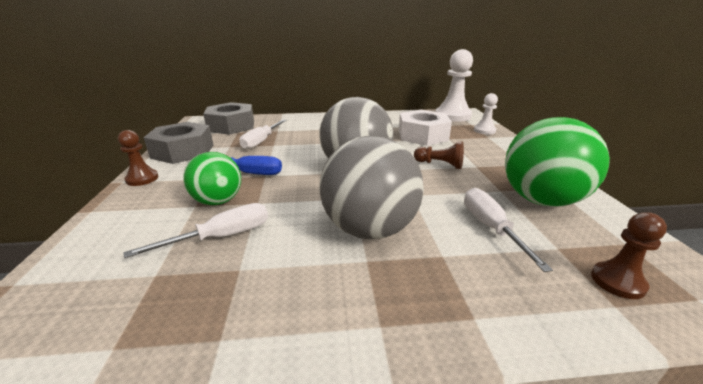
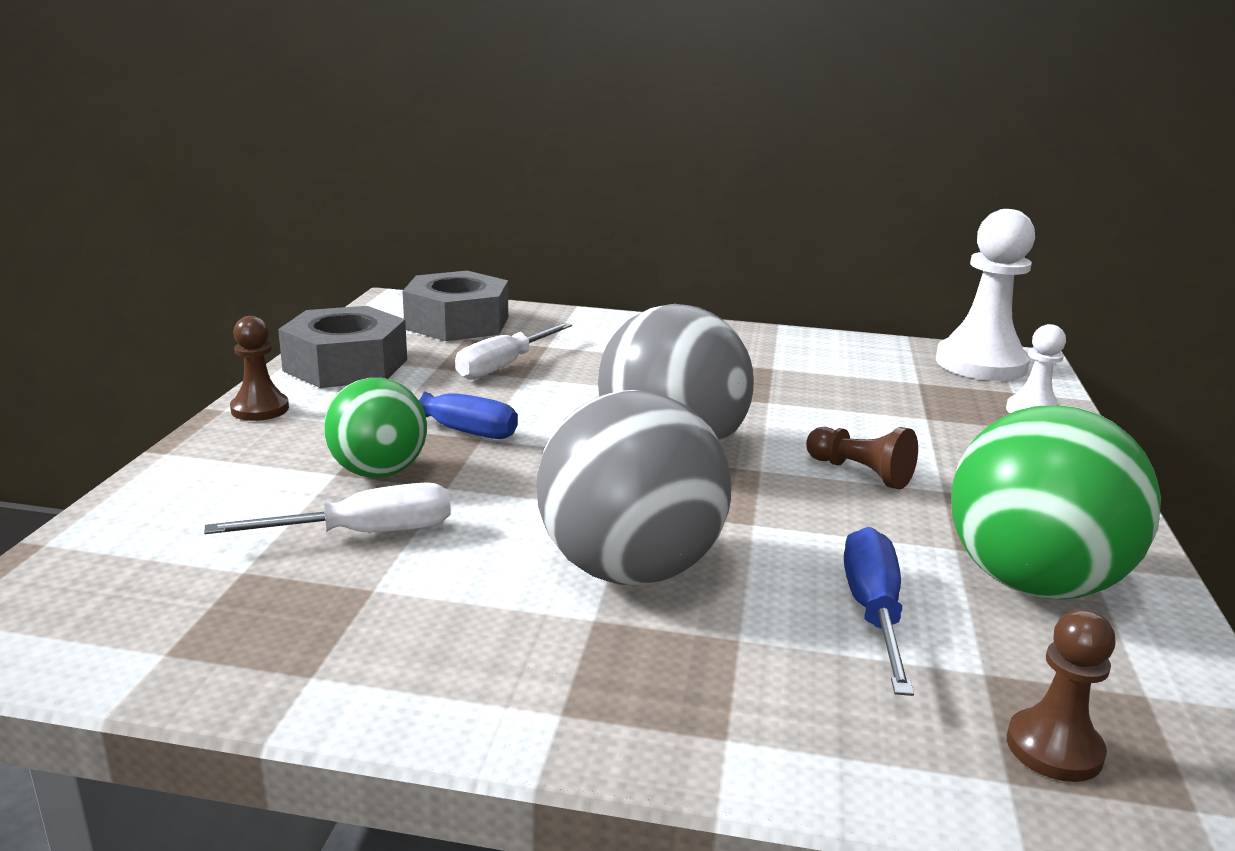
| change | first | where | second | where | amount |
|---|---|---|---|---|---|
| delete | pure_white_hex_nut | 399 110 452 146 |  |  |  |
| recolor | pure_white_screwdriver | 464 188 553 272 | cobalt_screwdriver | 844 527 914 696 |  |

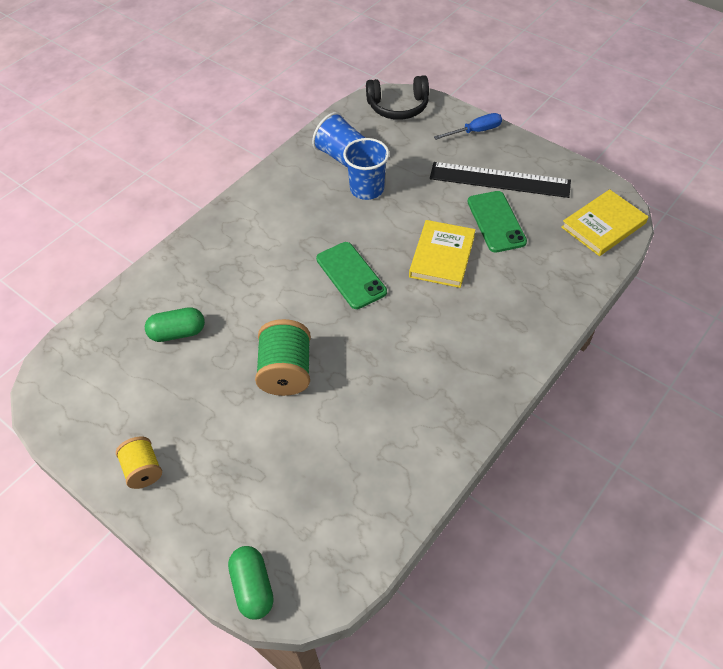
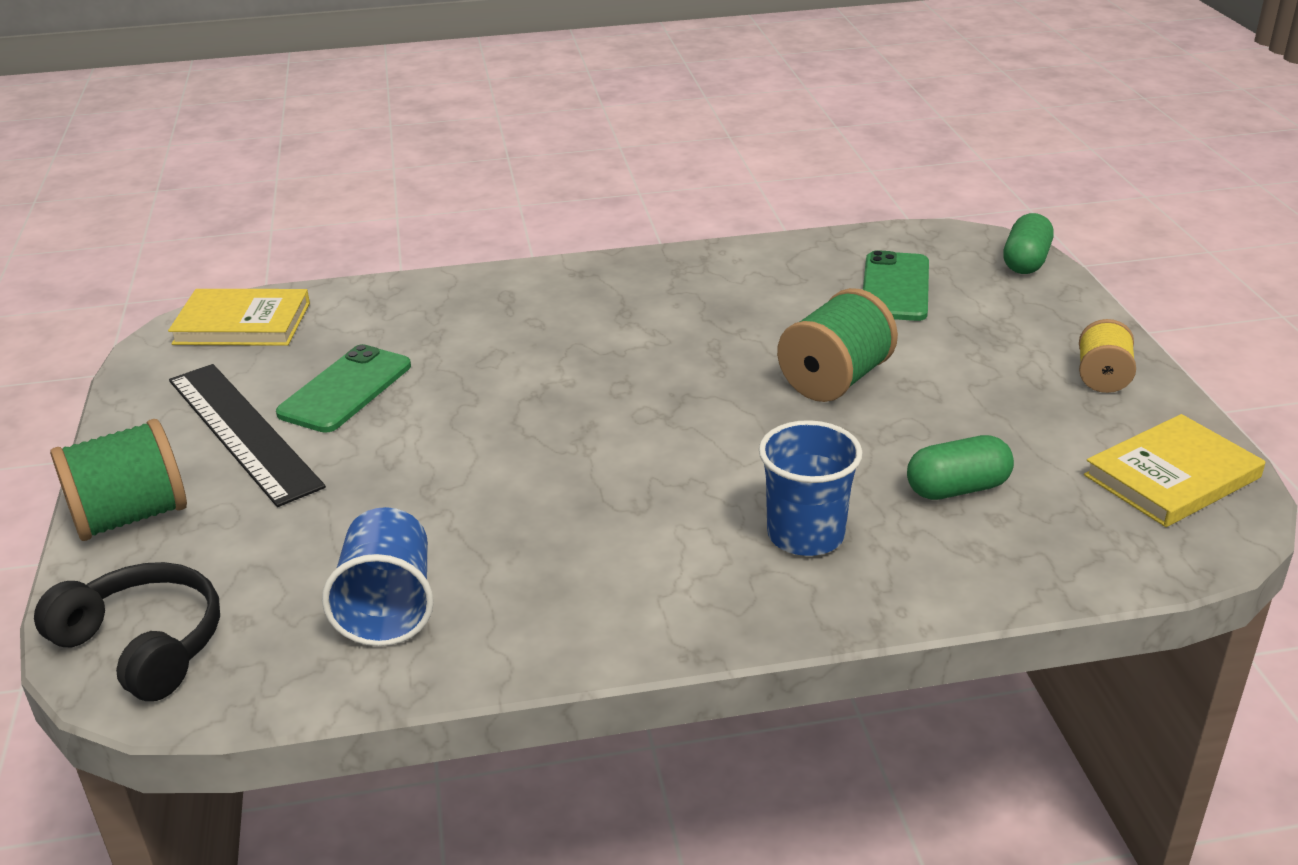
| change | first | where | second | where | amount |
|---|---|---|---|---|---|
| move | emerald_smartphone | 316 242 387 309 |  | 863 250 929 321 |  |
| move | cobalt_beaker | 343 138 389 200 |  | 759 420 863 556 |  |
| move | bright_yellow_hardcover | 409 220 476 288 |  | 1084 414 1265 527 |  |
| replace | cobalt_screwdriver | 434 113 502 140 | emerald_bobbin | 50 419 187 541 |  |
| rotate | emerald_pill_shape | 145 307 205 342 |  | 907 435 1014 500 | 45 degrees counterclockwise |

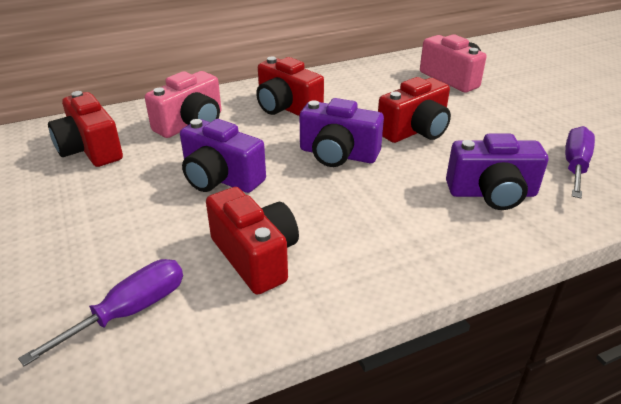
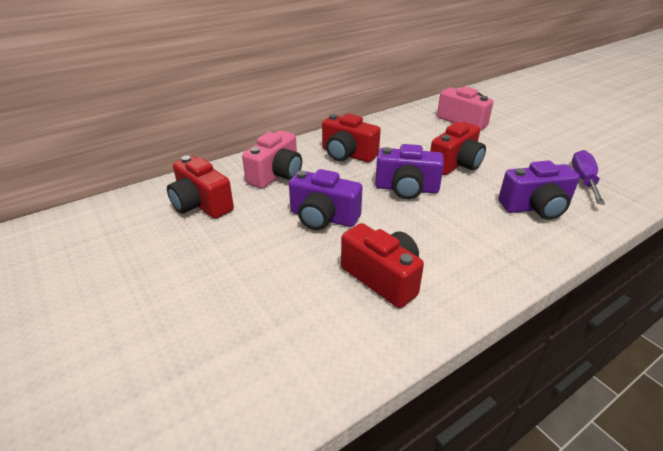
| change | first | where | second | where | amount |
|---|---|---|---|---|---|
| delete | violet_screwdriver | 18 259 183 366 |  |  |  |

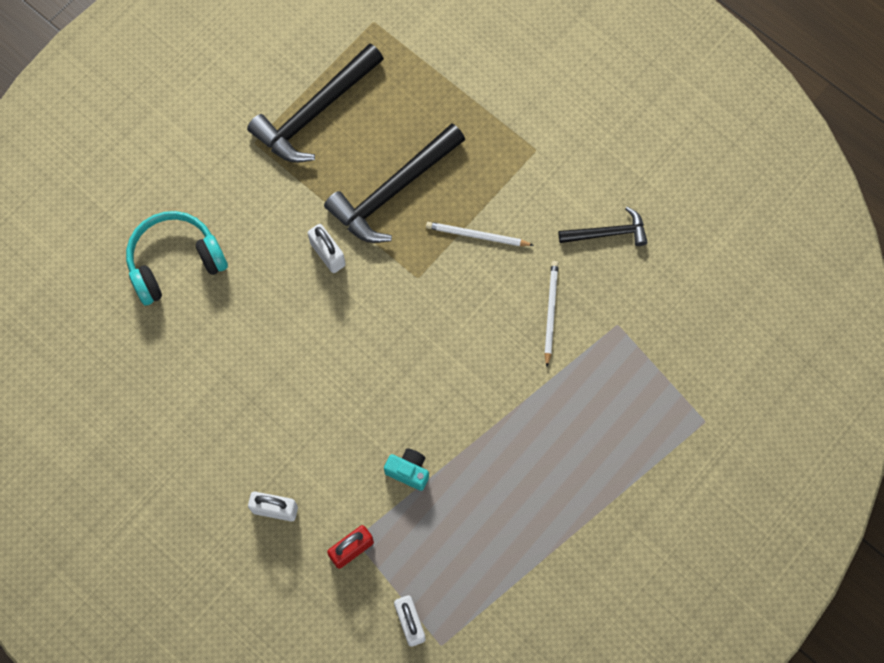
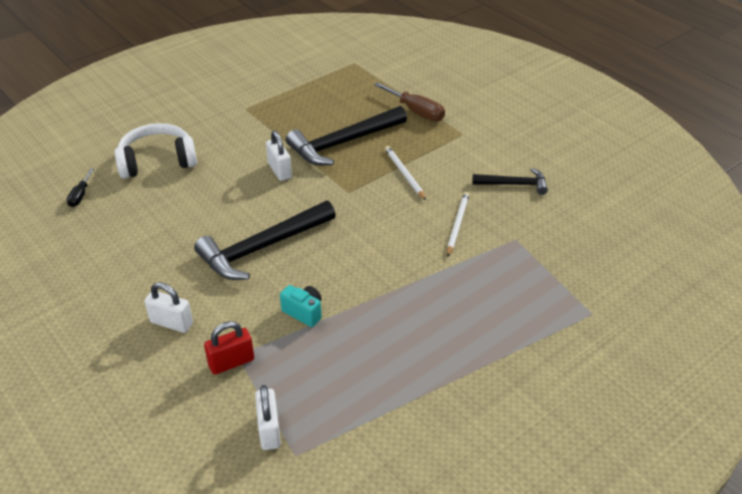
| change | first | where | second | where | amount |
|---|---|---|---|---|---|
| insert |  |  | jet-black_screwdriver | 66 168 94 207 |  |
| insert |  |  | russet_screwdriver | 374 82 445 121 |  |
| move | jet-black_hammer | 247 43 384 163 |  | 194 201 336 280 |  |
| recolor | teal_over-ear_headphones | 126 211 228 305 | pure_white_over-ear_headphones | 115 123 197 179 |  |
| rotate | pure_white_wooden_pencil | 426 222 534 246 |  | 385 146 426 200 | 45 degrees clockwise |

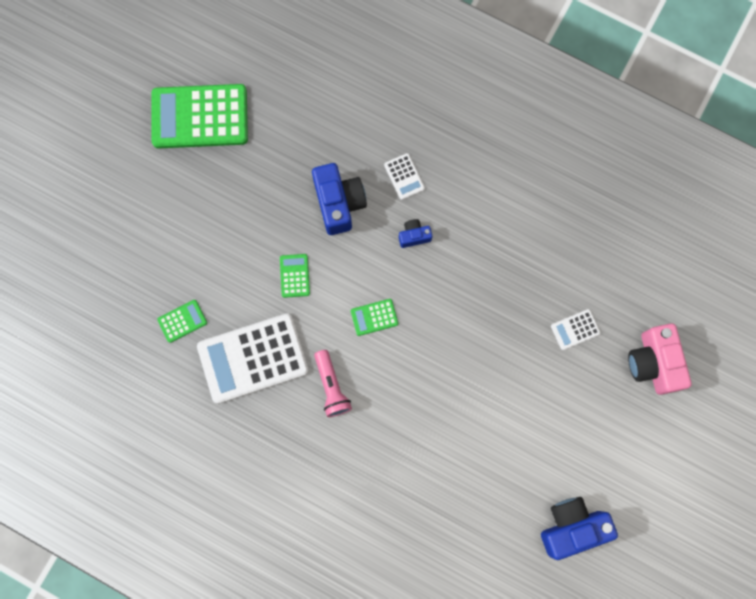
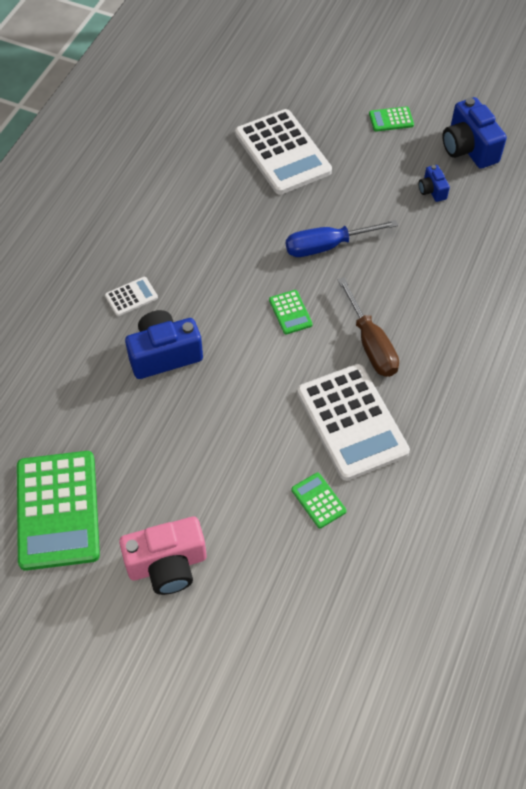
| change | first | where | second | where | amount |
|---|---|---|---|---|---|
| insert |  |  | cobalt_screwdriver | 286 220 398 257 |  |
| move | emerald_calculator | 280 254 310 298 |  | 369 106 414 132 |  |
| move | cobalt_camera | 399 219 432 248 |  | 419 165 450 202 |  |
| move | rose-pink_camera | 628 323 692 395 |  | 119 517 207 595 |  |
| replace | rose-pink_torch | 314 350 352 417 | russet_screwdriver | 337 277 399 377 |  |
| resize | pure_white_calculator | 551 309 601 350 |  | 235 109 332 195 | x2.29 |

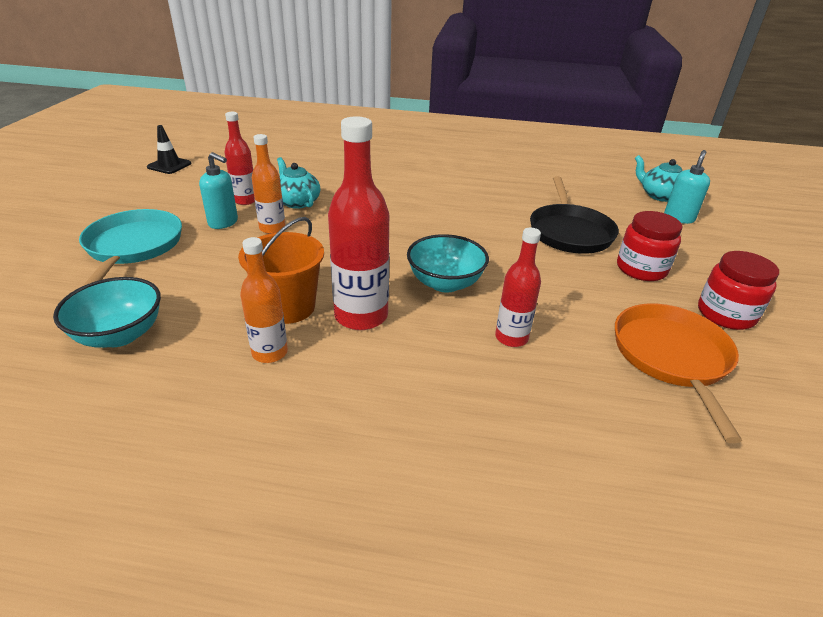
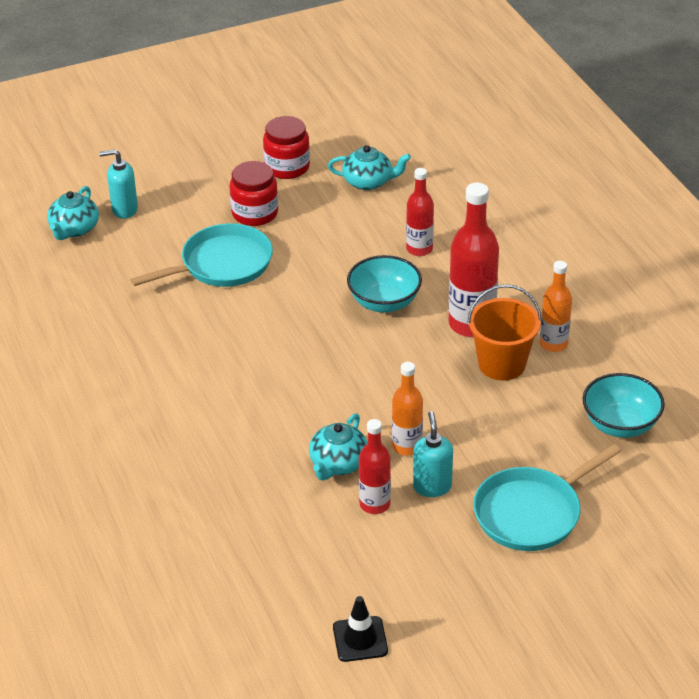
| change | first | where | second | where | amount |
|---|---|---|---|---|---|
| replace | orange_frying_pan | 615 304 742 444 | teal_china_teapot | 328 145 411 190 |  |
| recolor | jet-black_frying_pan | 530 176 619 254 | teal_frying_pan | 130 223 273 287 |  |

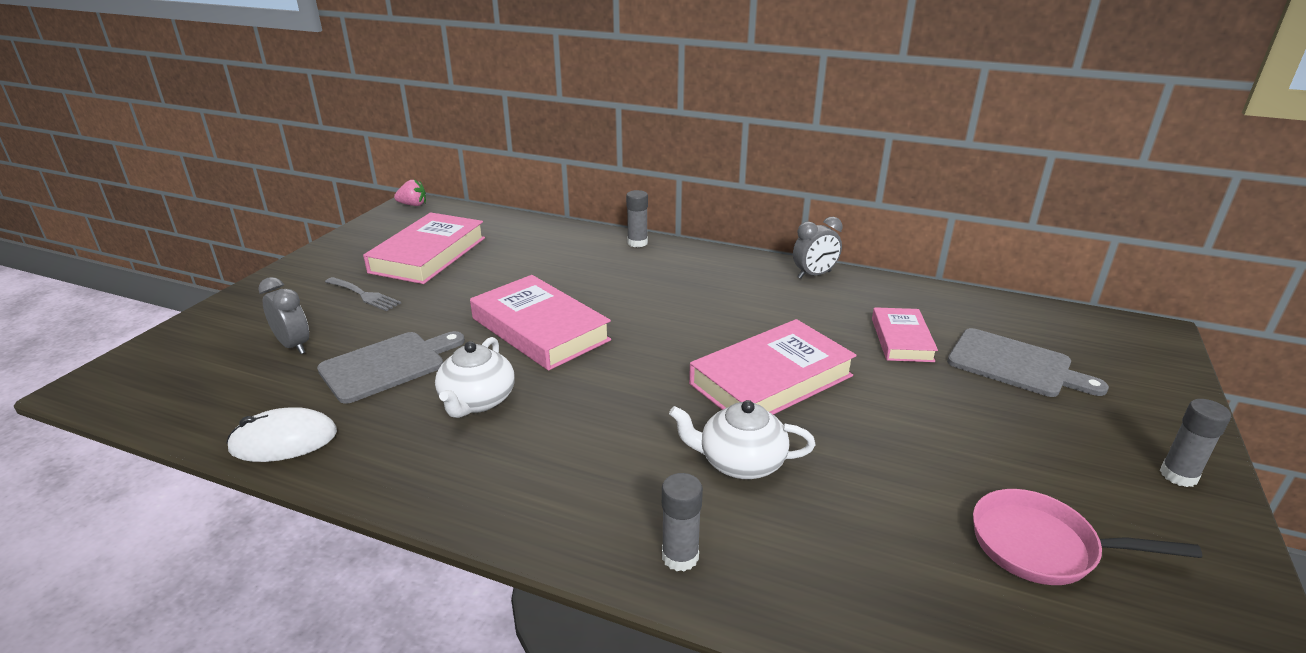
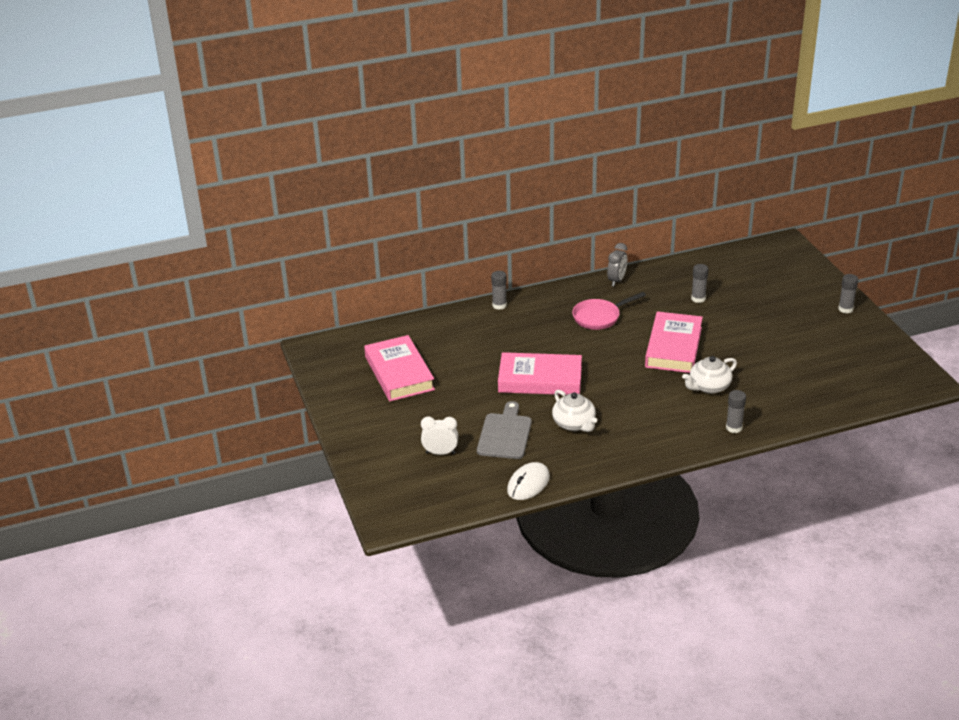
| change | first | where | second | where | amount |
|---|---|---|---|---|---|
| delete | gray_dinner_fork | 325 277 401 311 |  |  |  |
| delete | rose-pink_berry | 394 179 426 206 |  |  |  |
| delete | gray_chopping_board | 947 328 1109 397 |  |  |  |
| move | rose-pink_frying_pan | 973 489 1202 585 |  | 572 292 646 330 |  |
| replace | rose-pink_hardcover | 872 307 938 362 | gray_glue | 691 264 708 303 |  |
| recolor | gray_alarm_clock | 258 277 309 354 | pure_white_alarm_clock | 421 416 458 455 |  |

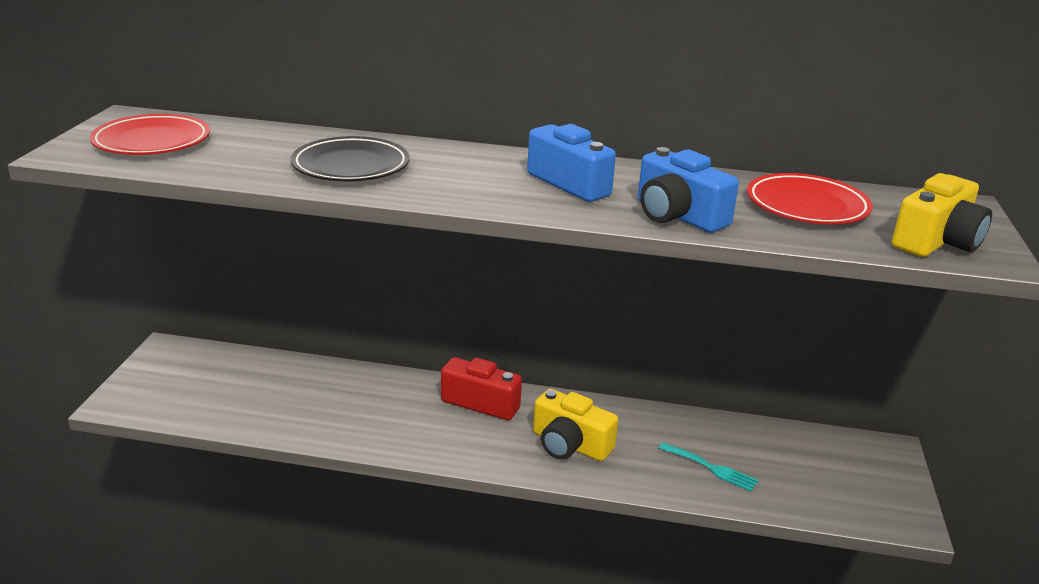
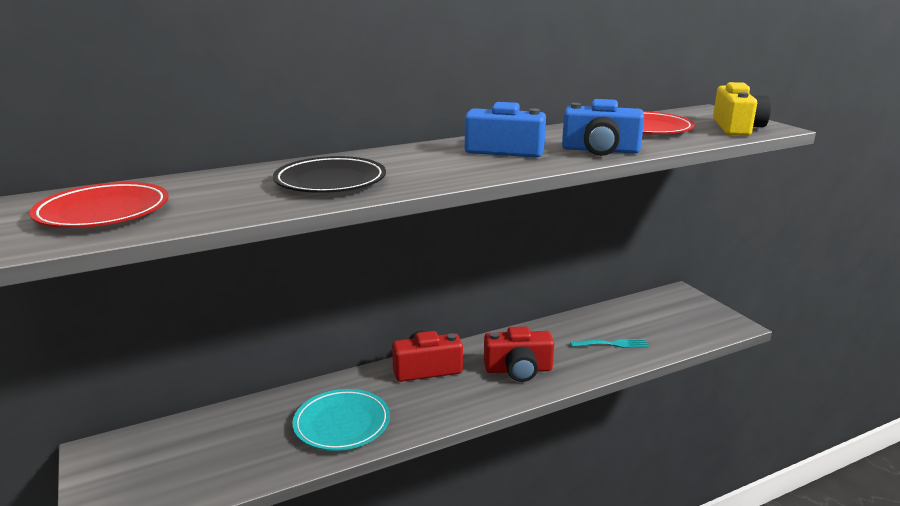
| change | first | where | second | where | amount |
|---|---|---|---|---|---|
| insert |  |  | teal_plate | 292 389 390 451 |  |
| recolor | bright_yellow_camera | 533 389 618 461 | red_camera | 484 326 554 382 |  |

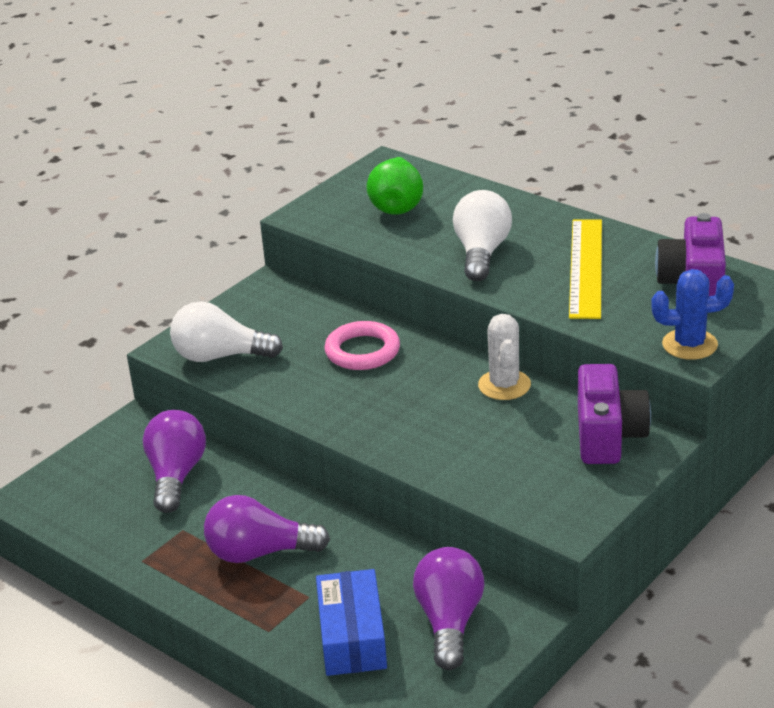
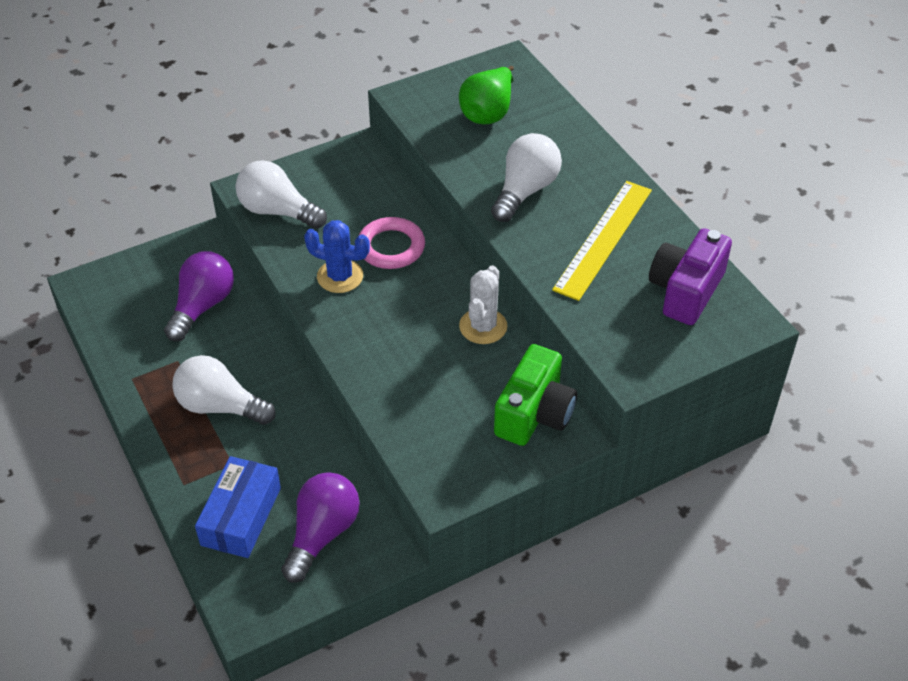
| change | first | where | second | where | amount |
|---|---|---|---|---|---|
| move | cobalt_prickly_plant | 651 269 734 360 |  | 304 220 370 293 |  |
| recolor | violet_light_bulb | 204 495 330 563 | pure_white_light_bulb | 172 355 275 425 |  |
| recolor | violet_camera | 578 364 651 464 | emerald_camera | 494 344 577 446 |  |

